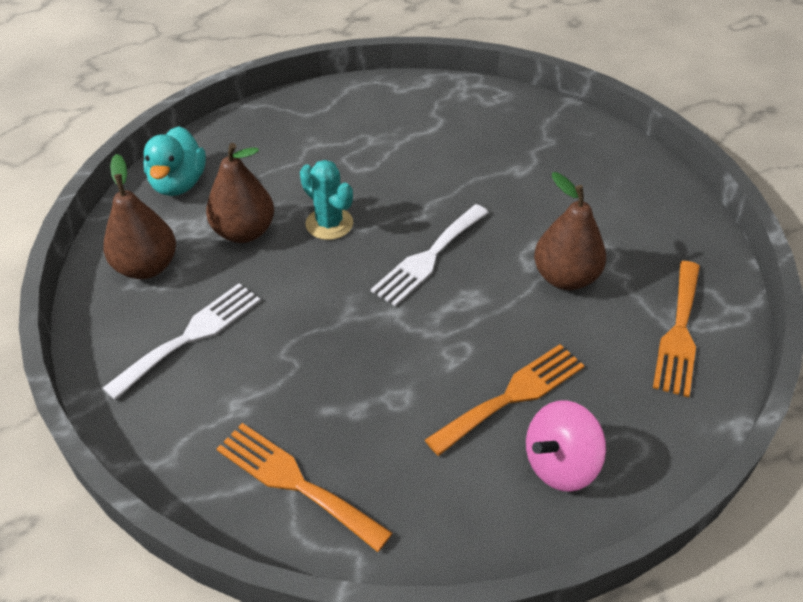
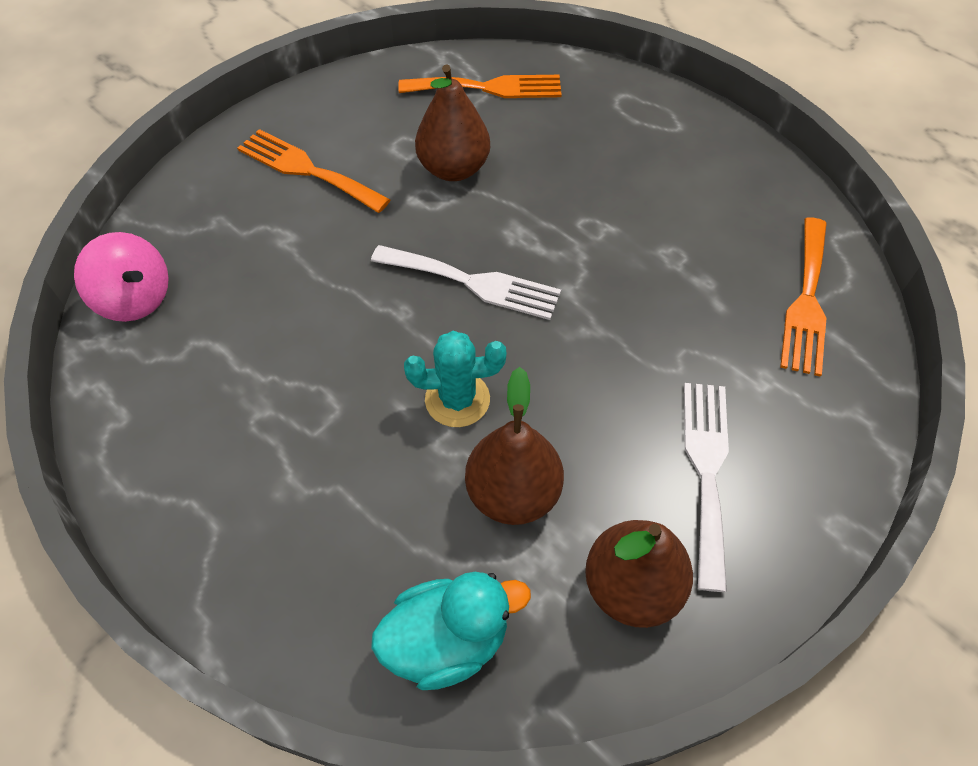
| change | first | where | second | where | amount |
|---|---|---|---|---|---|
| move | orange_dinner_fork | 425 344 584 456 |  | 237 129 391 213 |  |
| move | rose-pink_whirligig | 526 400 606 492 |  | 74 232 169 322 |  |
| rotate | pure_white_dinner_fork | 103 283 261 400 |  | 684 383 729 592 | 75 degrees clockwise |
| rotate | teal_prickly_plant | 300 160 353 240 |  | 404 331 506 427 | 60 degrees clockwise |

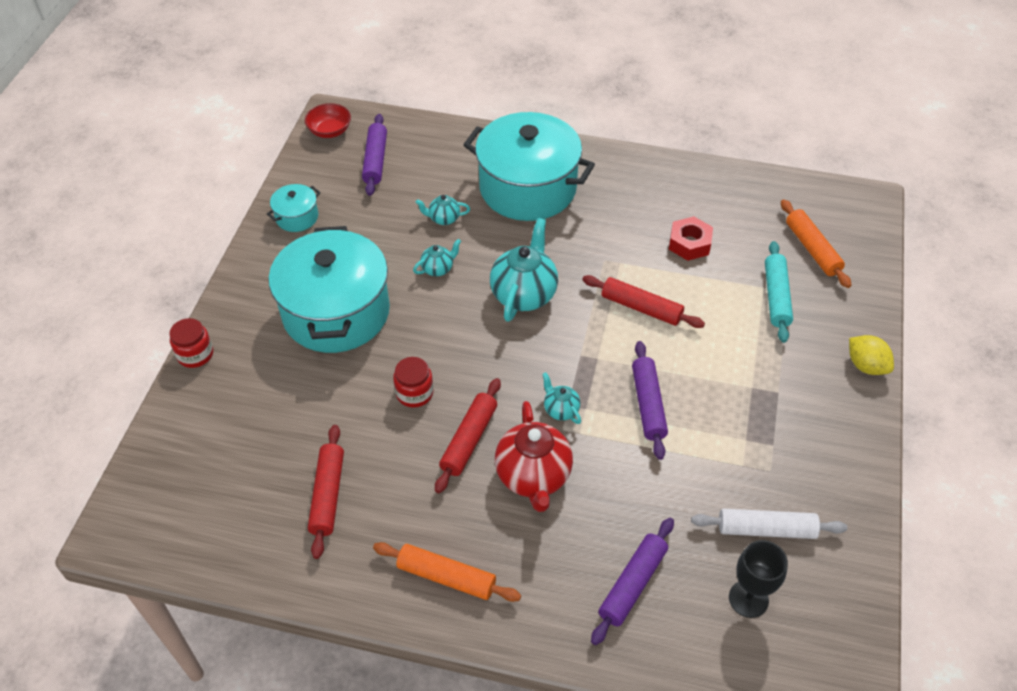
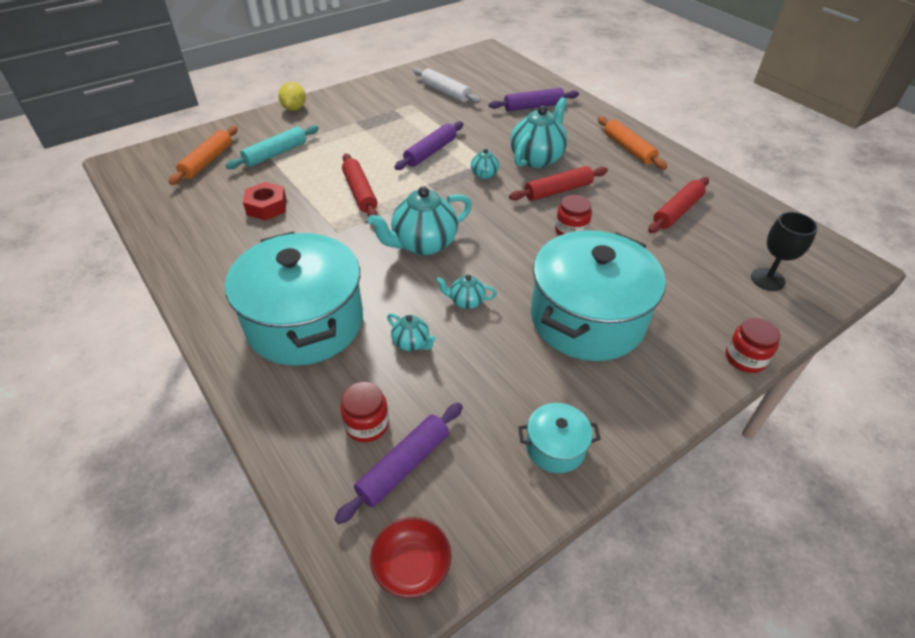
| change | first | where | second | where | amount |
|---|---|---|---|---|---|
| insert |  |  | red_jam_jar | 340 382 389 442 |  |
| move | jet-black_goblet | 729 540 788 618 |  | 751 212 818 291 |  |
| recolor | red_china_teapot | 495 401 573 512 | teal_china_teapot | 511 97 567 168 |  |

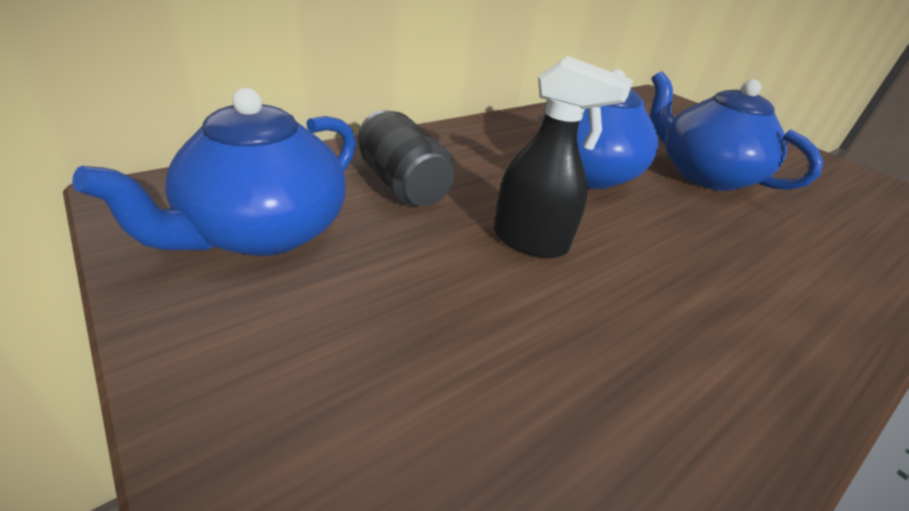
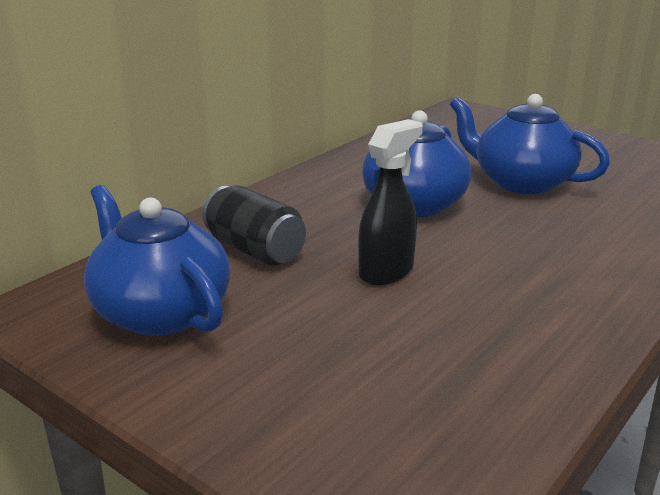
| change | first | where | second | where | amount |
|---|---|---|---|---|---|
| rotate | cobalt_china_teapot | 72 88 356 256 |  | 84 185 230 336 | 120 degrees clockwise |
| rotate | jet-black_spray_bottle | 494 56 633 258 |  | 358 119 423 285 | 60 degrees counterclockwise |

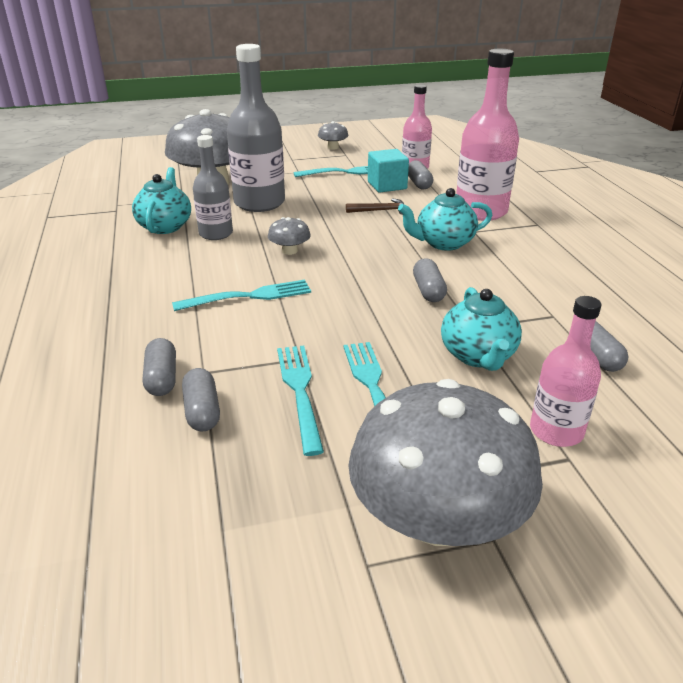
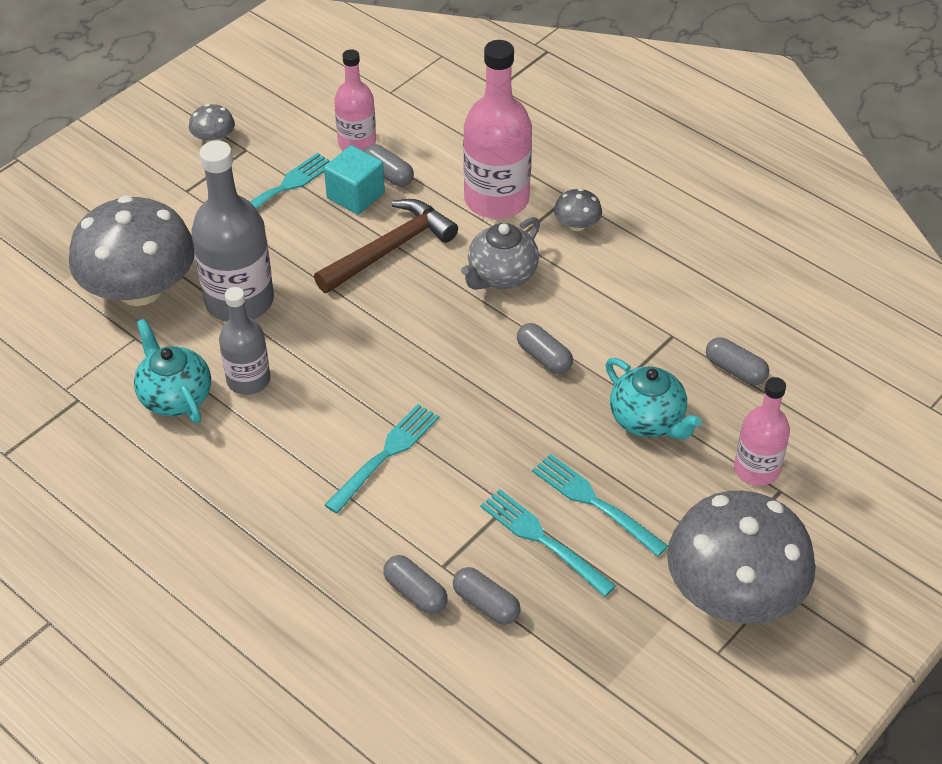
| change | first | where | second | where | amount |
|---|---|---|---|---|---|
| move | gray_fungus | 268 217 311 255 |  | 554 188 602 231 |  |
| recolor | teal_china_teapot | 398 188 492 251 | gray_china_teapot | 461 217 540 290 |  |
| resize | russet_hammer | 346 199 405 215 |  | 314 199 458 293 | x1.96 |

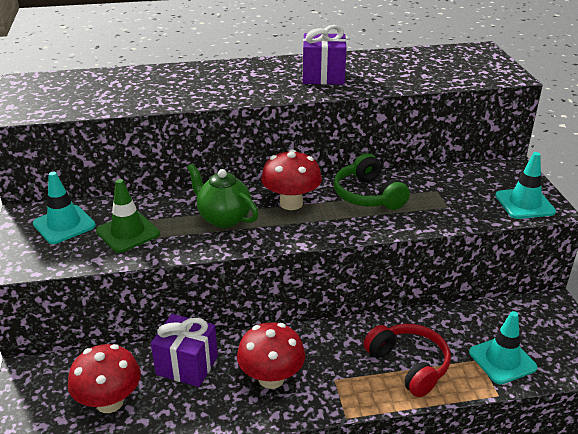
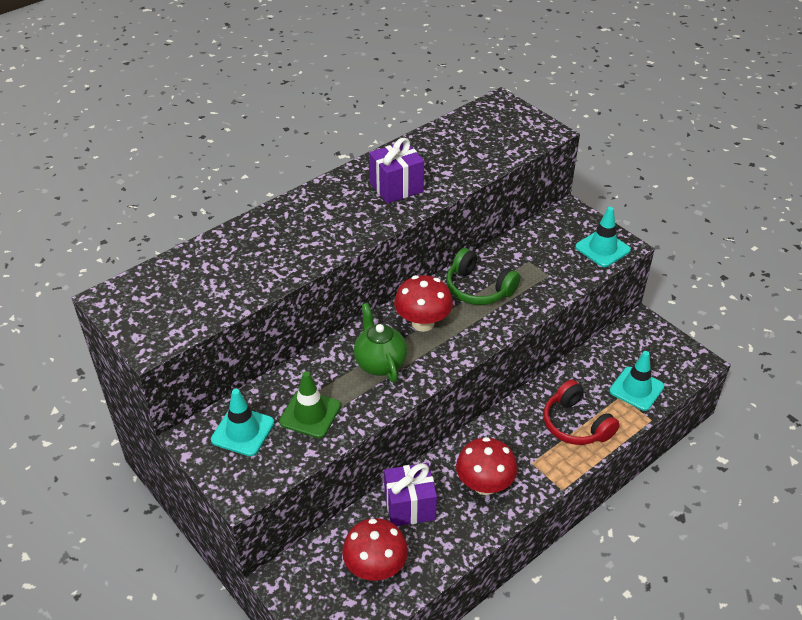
| change | first | where | second | where | amount |
|---|---|---|---|---|---|
| rotate | emerald_china_teapot | 187 164 258 228 |  | 354 303 407 382 | 60 degrees clockwise |
| rotate | red_over-ear_headphones | 364 324 451 397 |  | 543 380 620 445 | 150 degrees counterclockwise |

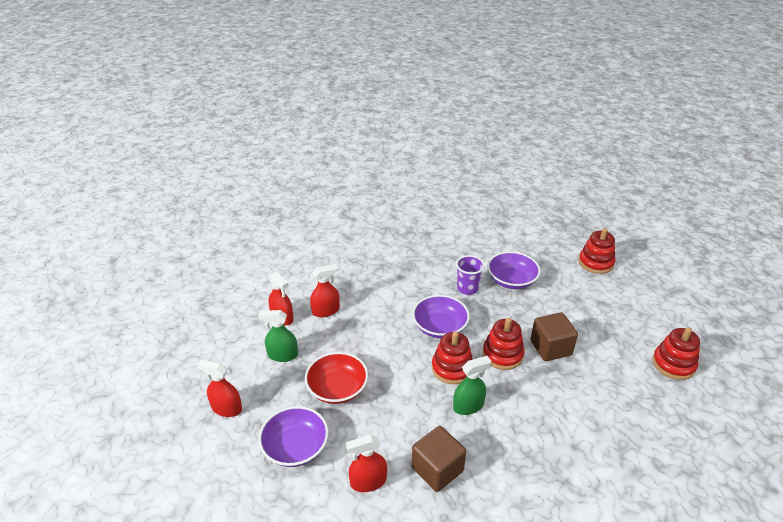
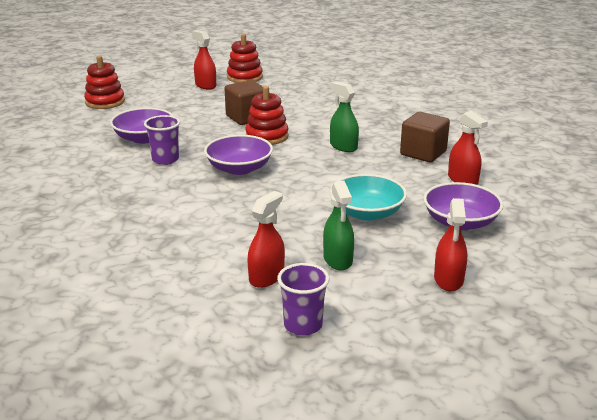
| change | first | where | second | where | amount |
|---|---|---|---|---|---|
| delete | red_stacking_rings | 432 332 473 384 |  |  |  |
| insert |  |  | violet_beaker | 277 263 329 336 |  |
| move | red_spray_bottle | 310 264 340 317 |  | 192 30 216 90 |  |
| recolor | red_serving_bowl | 305 352 368 404 | teal_serving_bowl | 330 174 407 221 |  |

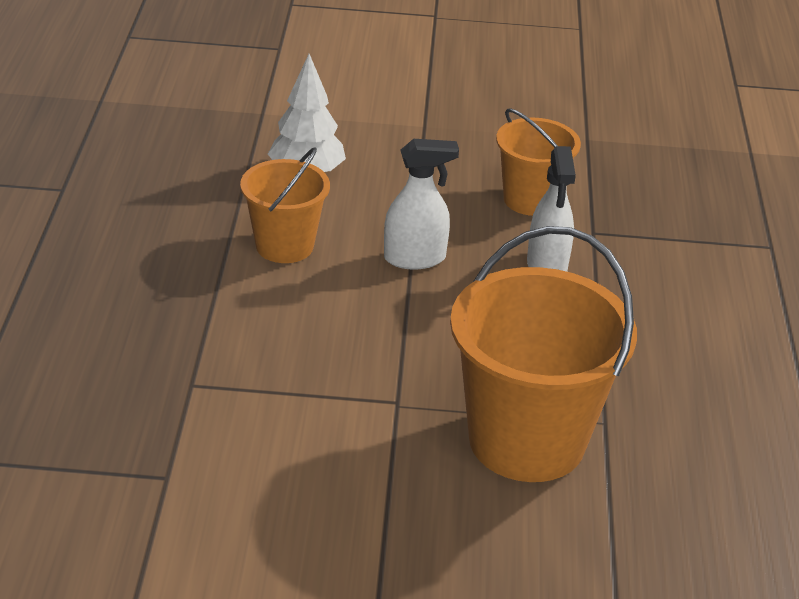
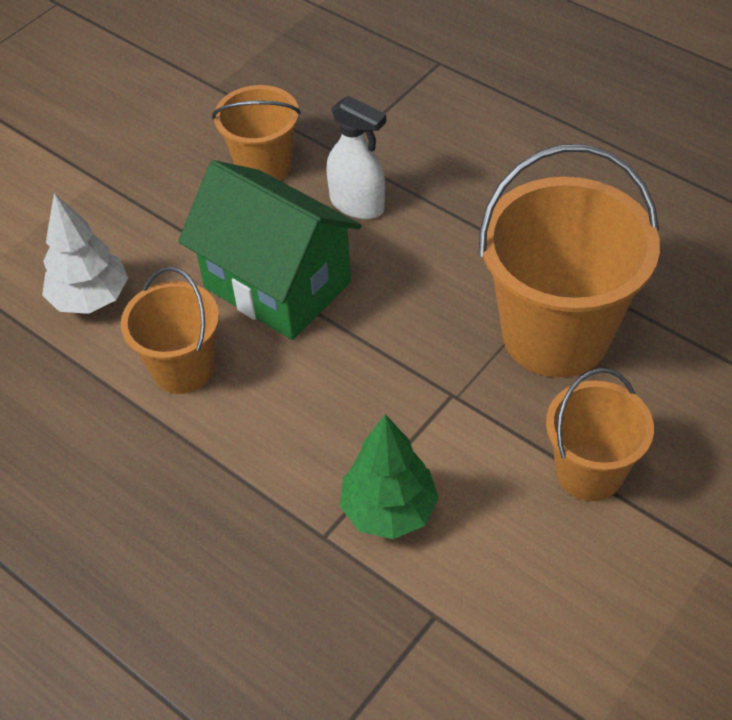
| change | first | where | second | where | amount |
|---|---|---|---|---|---|
| insert |  |  | emerald_toy_tree | 340 414 439 539 |  |
| insert |  |  | orange_sand_bucket | 546 368 654 501 |  |
| replace | pure_white_spray_bottle | 384 139 459 269 | emerald_house | 178 160 362 340 |  |

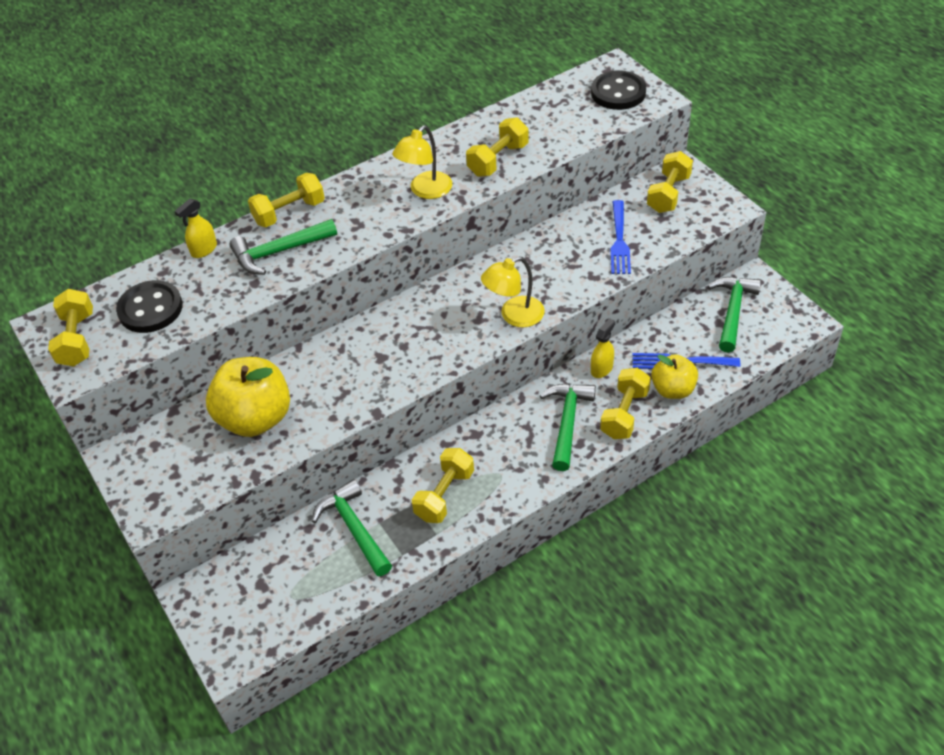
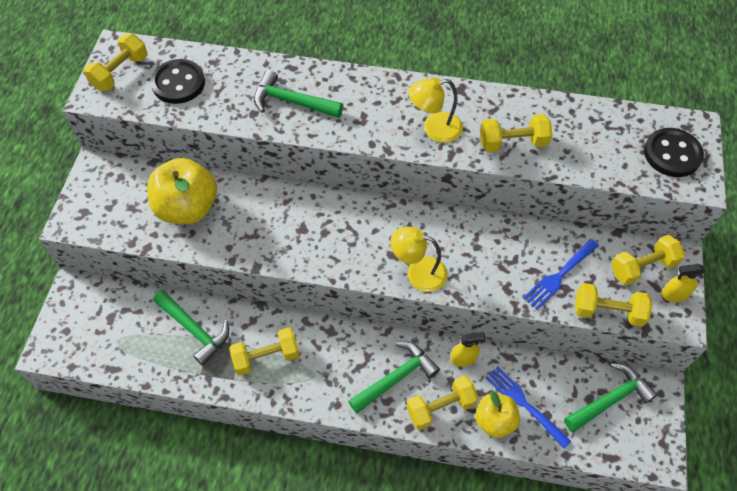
| change | first | where | second | where | amount |
|---|---|---|---|---|---|
| move | bright_yellow_spray_bottle | 174 199 217 258 |  | 661 264 705 302 |  |
| move | bright_yellow_free_weight | 248 173 325 227 |  | 575 283 652 327 |  |
| rotate | emerald_hammer | 312 479 392 576 |  | 153 290 229 366 | 120 degrees clockwise |

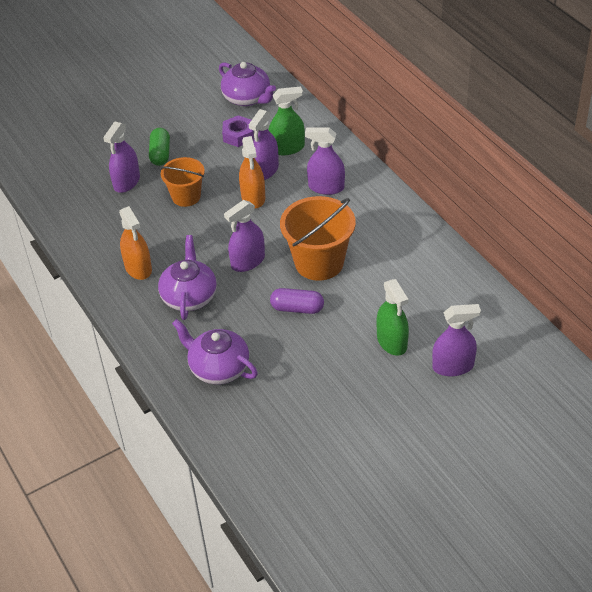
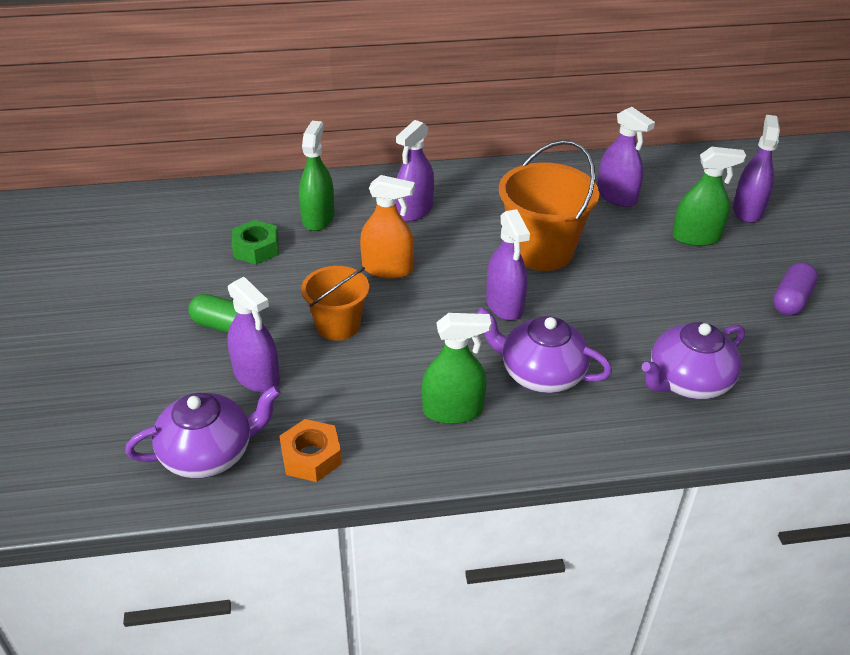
| change | first | where | second | where | amount |
|---|---|---|---|---|---|
| insert |  |  | orange_hex_nut | 279 419 342 482 |  |
| move | violet_china_teapot | 219 62 276 106 |  | 125 386 281 478 |  |
| move | violet_spray_bottle | 249 109 279 180 |  | 597 107 655 207 |  |
| move | violet_pill_shape | 270 288 324 314 |  | 773 262 818 316 |  |
| recolor | orange_spray_bottle | 119 206 152 280 | emerald_spray_bottle | 422 313 491 424 |  |
| recolor | violet_hex_nut | 222 115 254 147 | emerald_hex_nut | 232 220 279 264 |  |

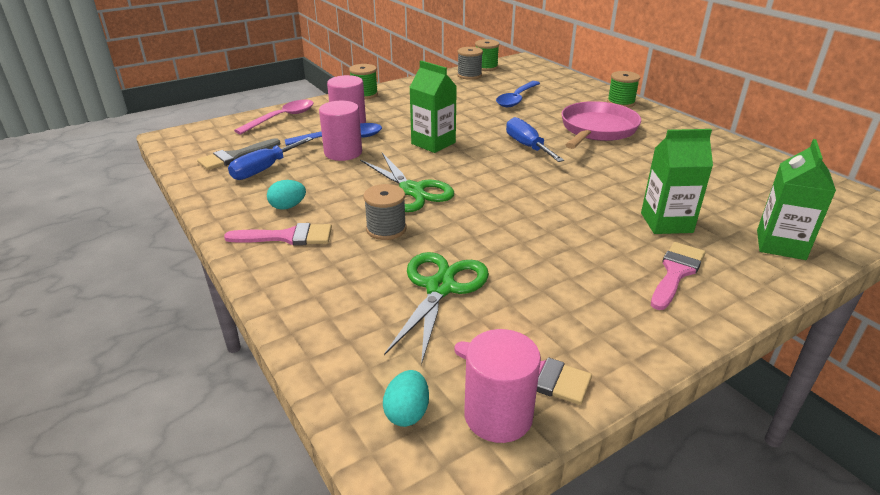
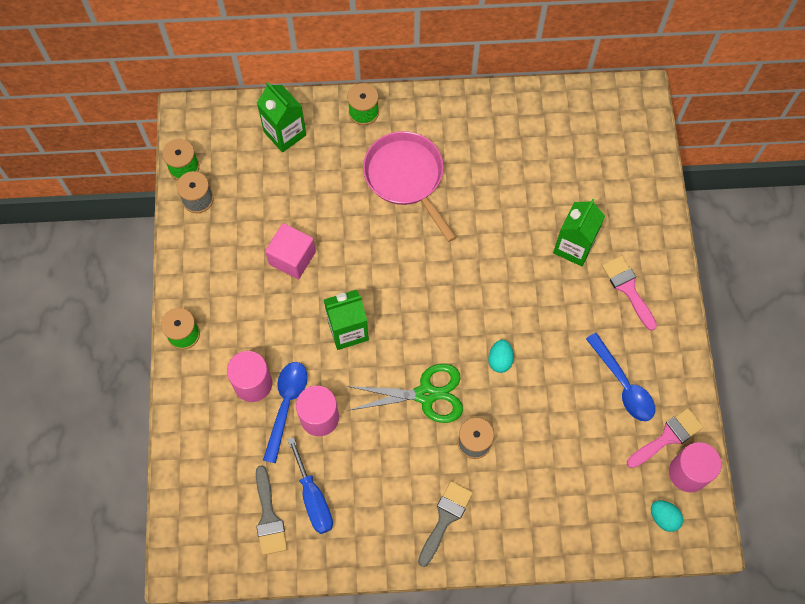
| change | first | where | second | where | amount |
|---|---|---|---|---|---|
| delete | rose-pink_teaspoon | 234 100 314 134 |  |  |  |
| delete | emerald_scissors | 384 252 489 365 |  |  |  |
| delete | cobalt_screwdriver | 506 117 564 162 |  |  |  |
| insert |  |  | rose-pink_solid_cube | 265 223 316 279 |  |
| move | teal_egg | 267 180 306 210 |  | 488 340 514 373 |  |
| move | cobalt_teaspoon | 496 81 540 107 |  | 586 333 655 421 |  |
| move | emerald_milk_carton | 757 139 836 260 |  | 257 82 306 152 |  |
| recolor | rose-pink_brush | 224 223 332 246 | gray_brush | 418 481 473 567 |  |

